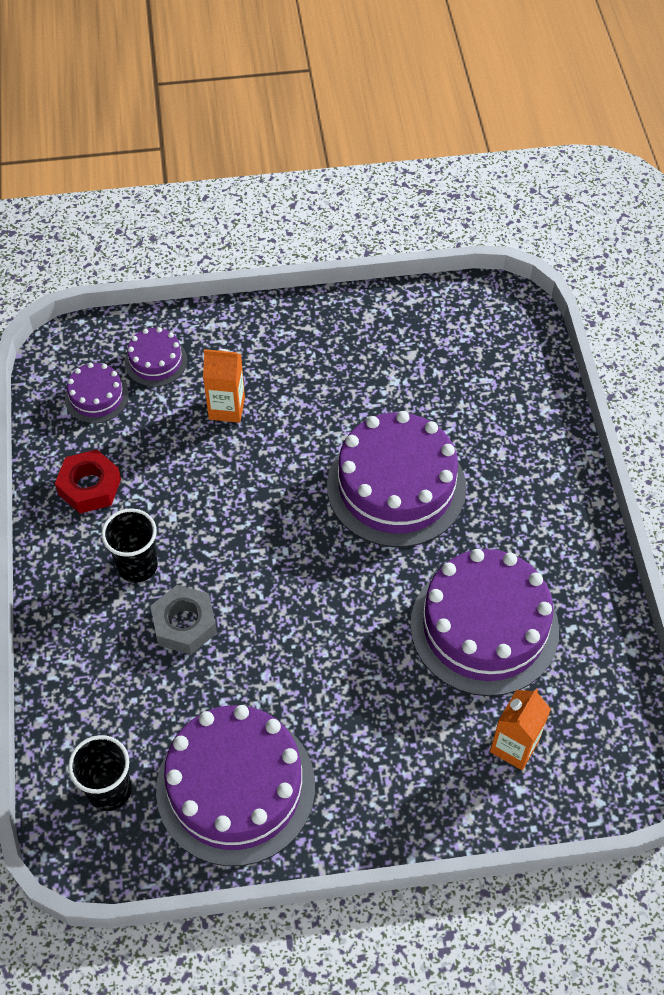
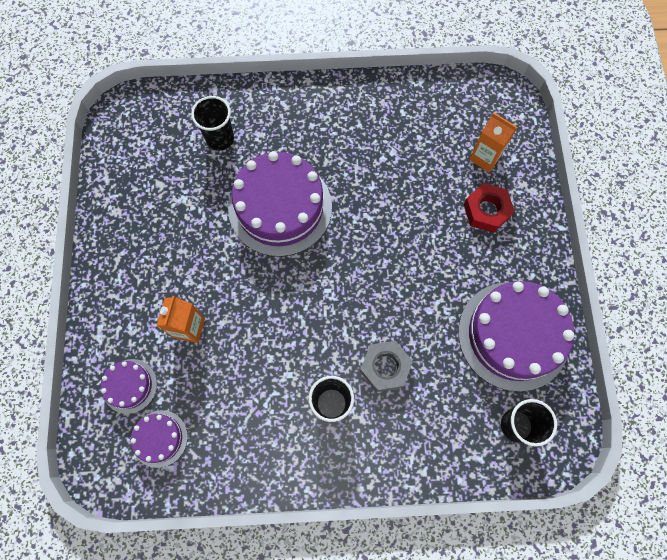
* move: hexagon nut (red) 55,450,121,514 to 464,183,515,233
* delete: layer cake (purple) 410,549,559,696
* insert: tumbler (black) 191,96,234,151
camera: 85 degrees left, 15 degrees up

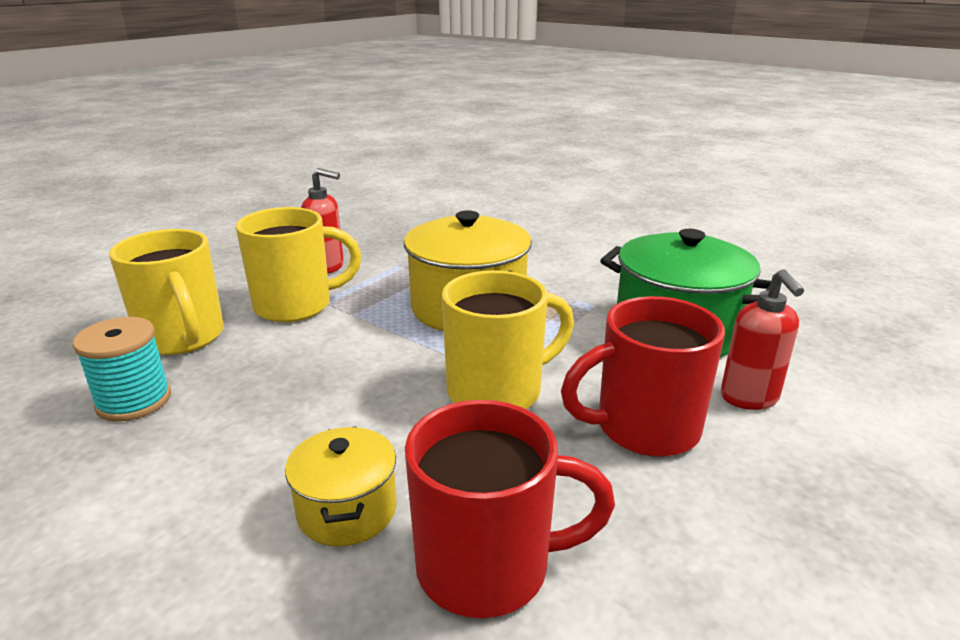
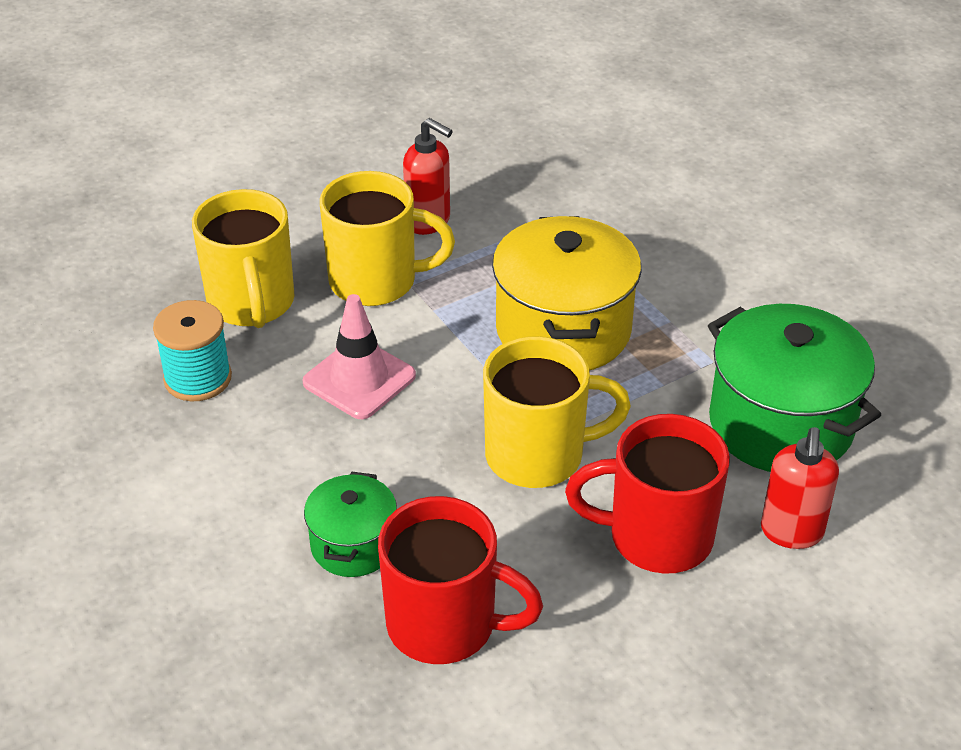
* recolor: stockpot (yellow) 285,427,397,547 to stockpot (emerald) 304,471,397,577
* insert: traffic cone (pink) 303,294,416,419
camera: 20 degrees right, 15 degrees up

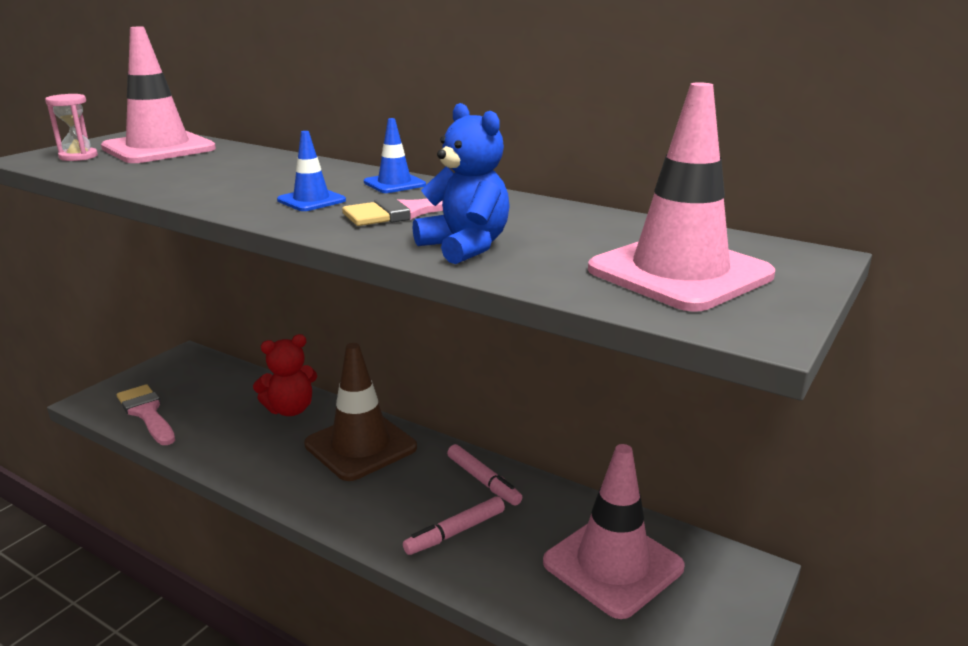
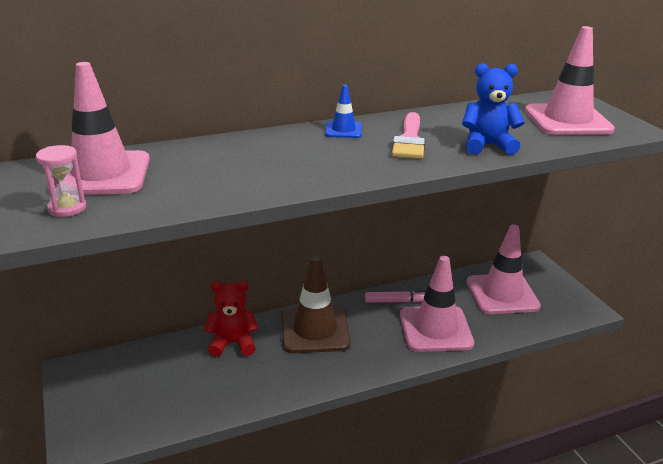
* delete: paint brush (pink) 117,384,175,445
* rotate: teddy bear (red) 253,334,317,416 = 204,281,259,357 105 degrees counterclockwise
* delete: traffic cone (blue) 277,131,346,211
* replace: felt pen (pink) 403,496,505,555 to traffic cone (pink) 400,256,474,352
camera: 55 degrees left, 5 degrees up

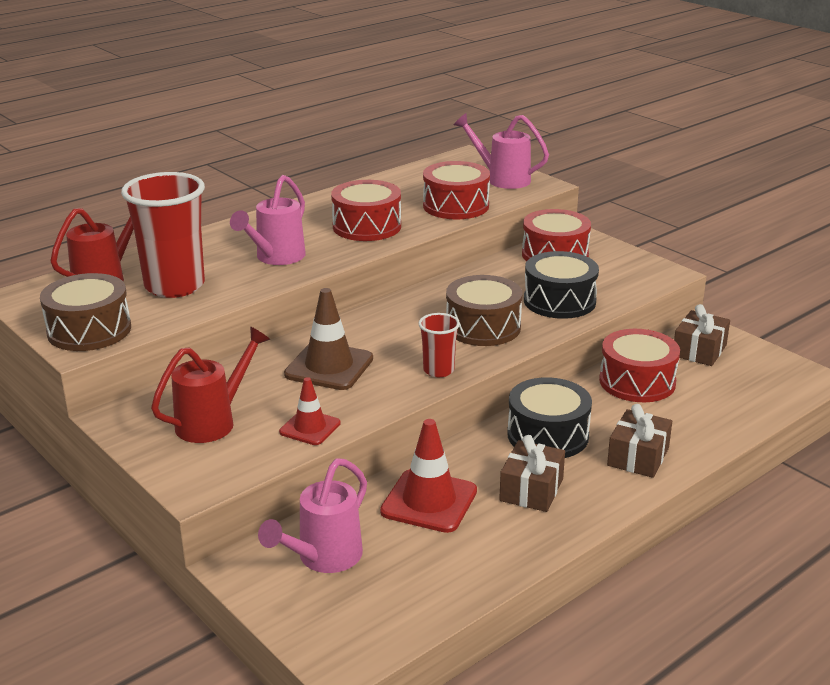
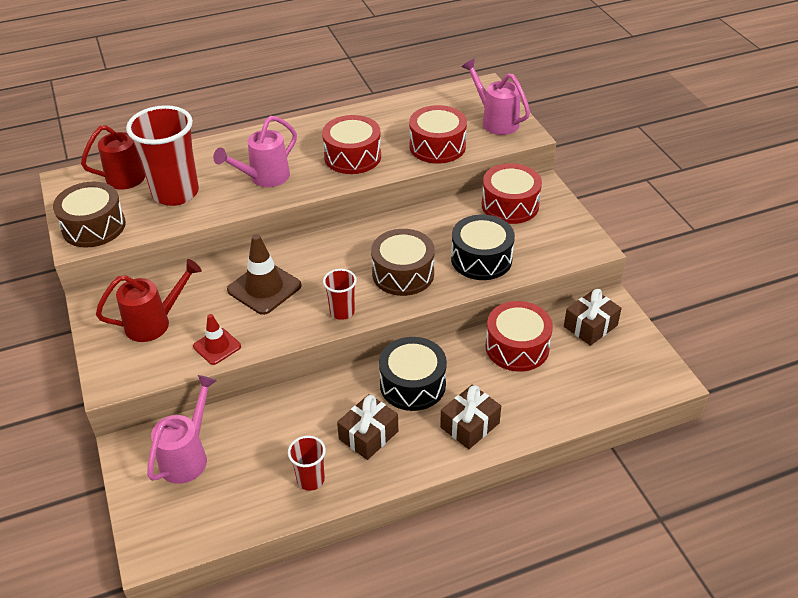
* rotate: watering can (pink) 258,458,367,573 = 147,375,217,484 150 degrees clockwise
* delete: traffic cone (red) 380,419,477,533
* insert: tumbler (red) 288,436,326,491
camera: 20 degrees right, 15 degrees up

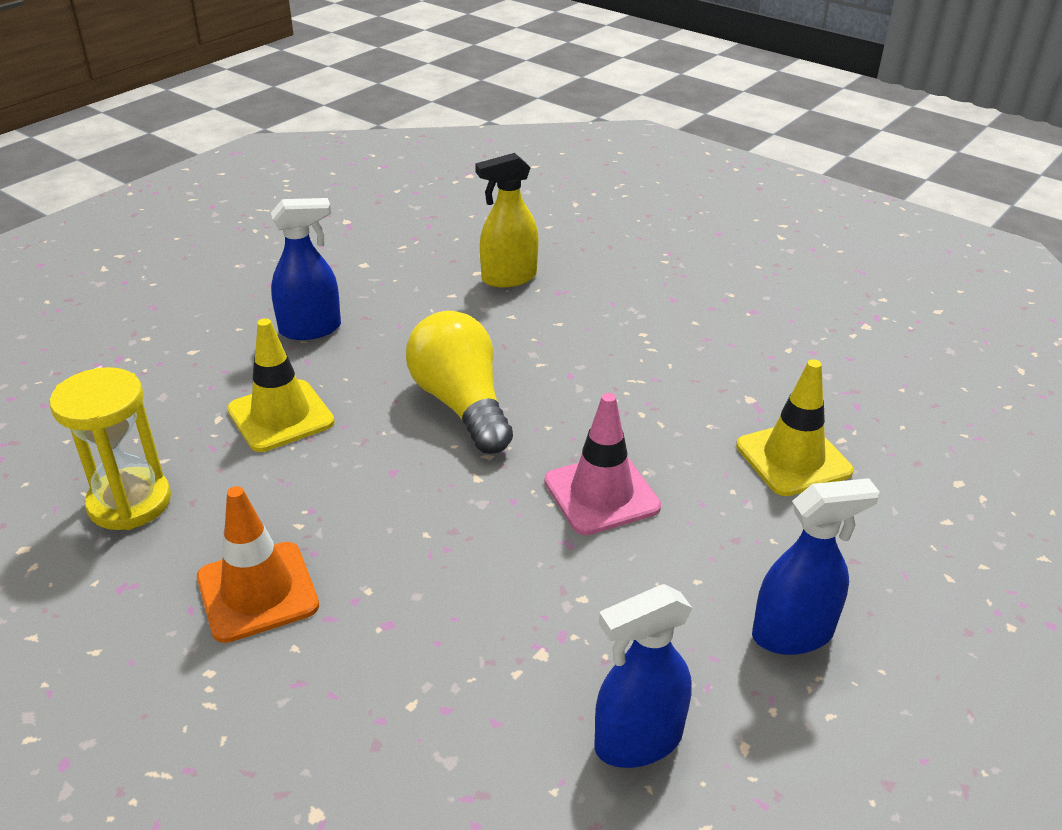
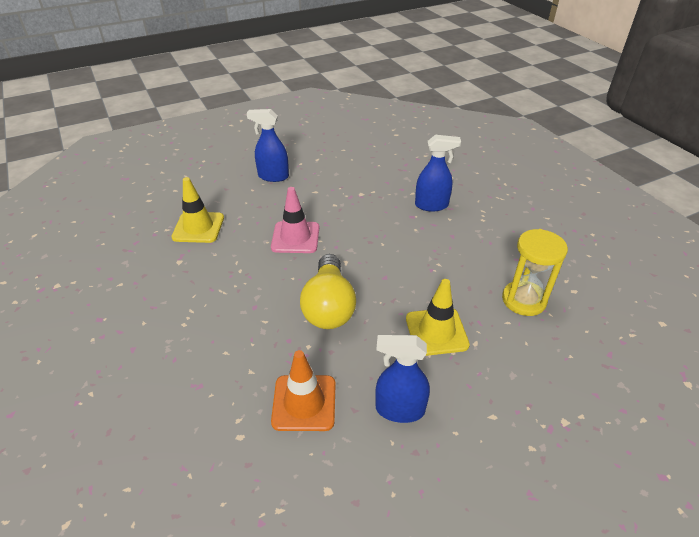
* move: traffic cone (orange) 197,486,319,643 to 271,350,336,431
* delete: spray cleaner (yellow) 475,153,539,287
* move: spray cleaner (blue) 594,584,693,768 to 415,135,461,211
camera: 155 degrees left, 5 degrees up

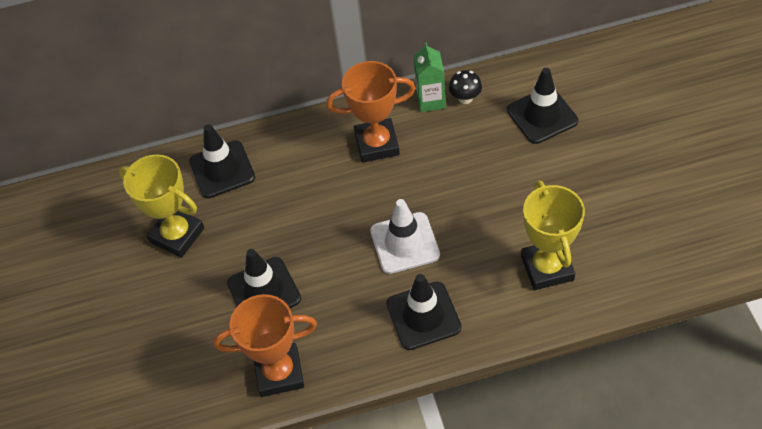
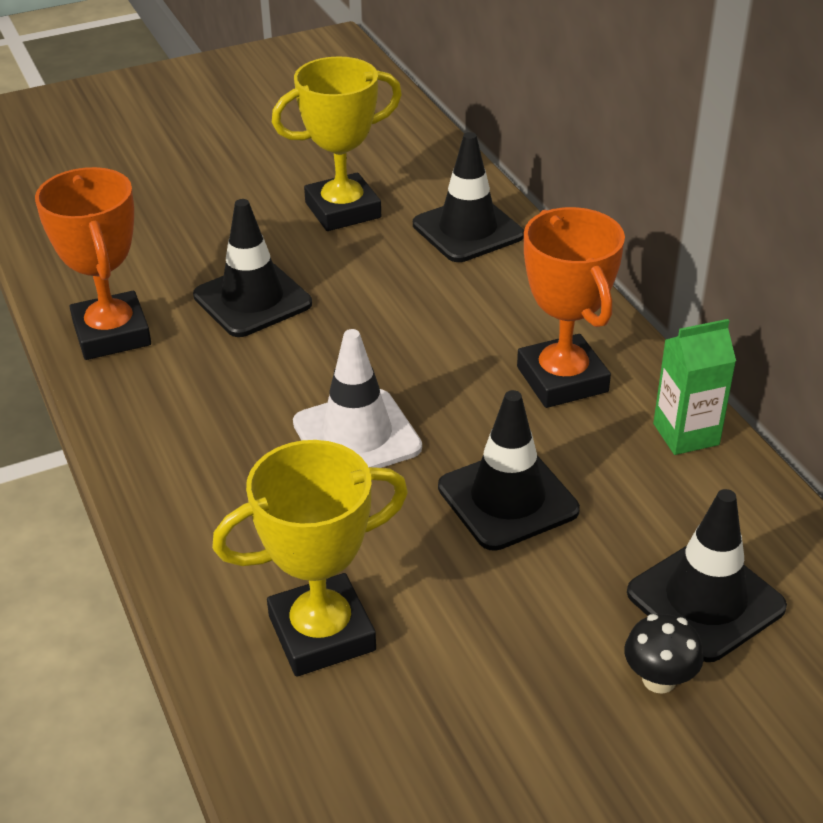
* rotate: prize cup (yellow) 119,154,204,258 = 272,56,402,231 45 degrees clockwise
* move: traffic cone (black) 386,274,461,350 to 438,390,580,551
* move: mushroom (black) 449,70,482,104 to 624,614,704,694
camera: 75 degrees right, 15 degrees down

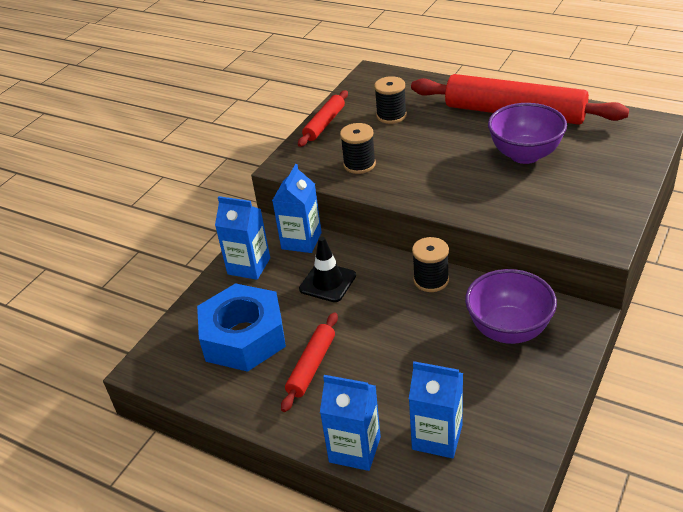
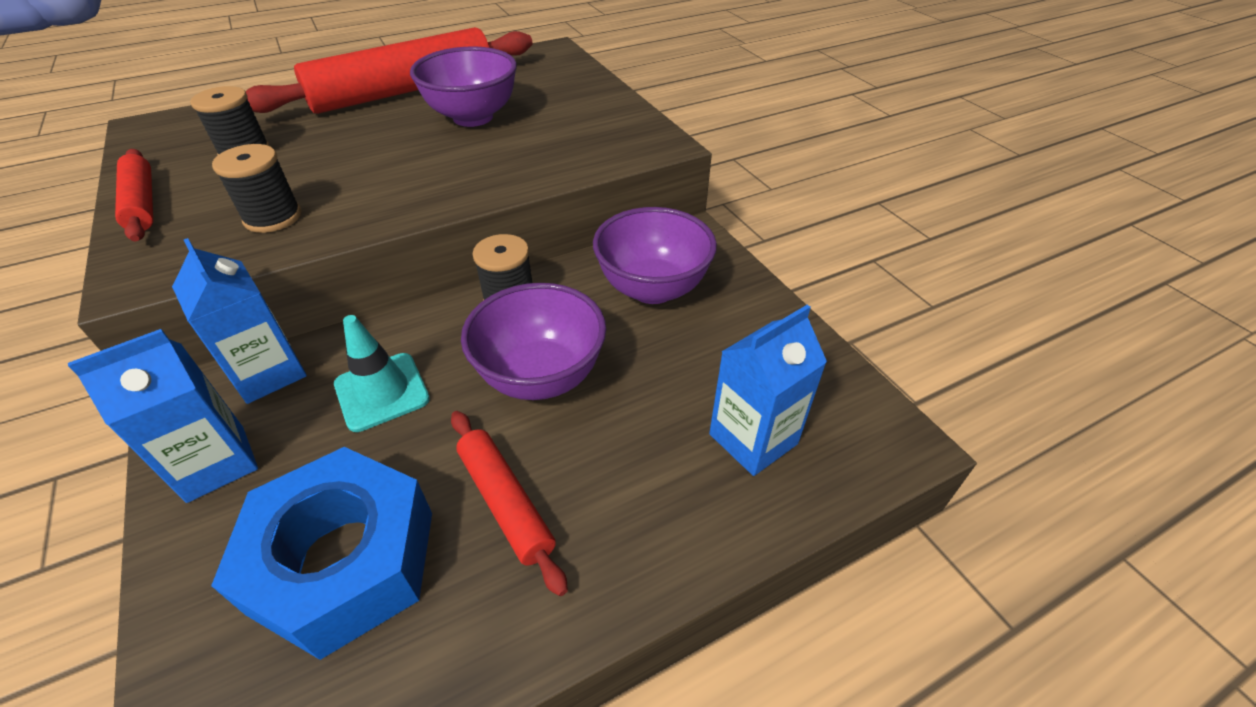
* recolor: traffic cone (black) 299,237,356,302 to traffic cone (turquoise) 334,315,430,432
* delete: juice carton (blue) 320,375,381,471
* insert: deep dish (purple) 461,283,606,400
camera: 60 degrees left, 5 degrees up

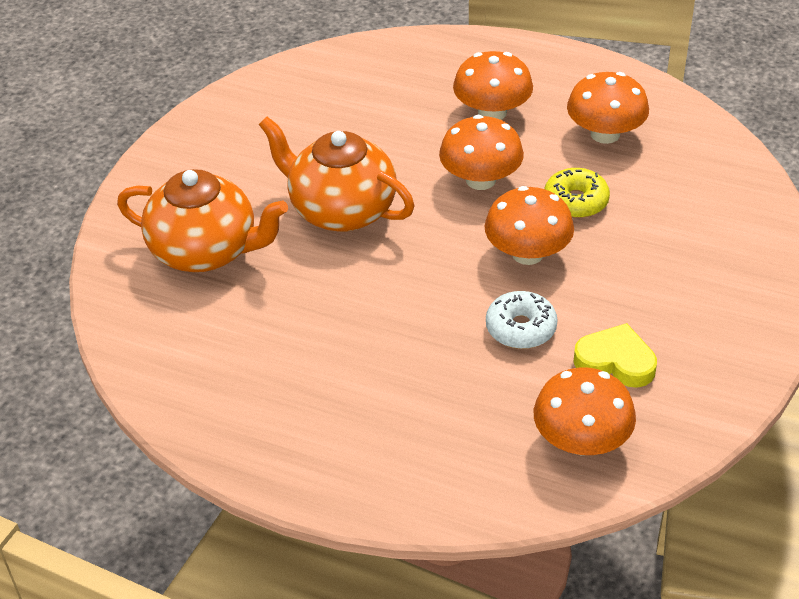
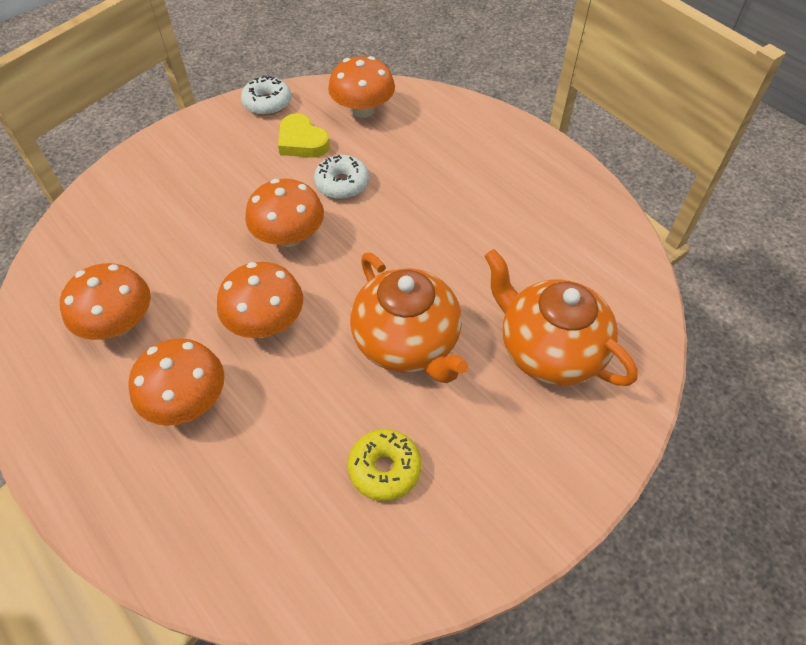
* move: doughnut (yellow) 544,168,610,218 to 348,429,422,501
* insert: doughnut (snow-white) 241,75,291,116
camera: 155 degrees left, 10 degrees up

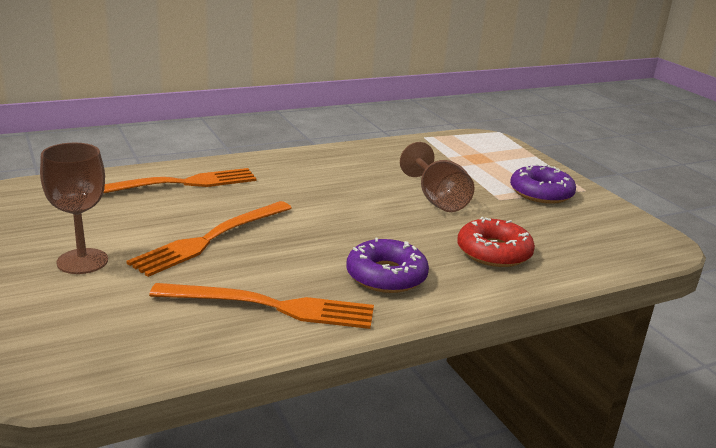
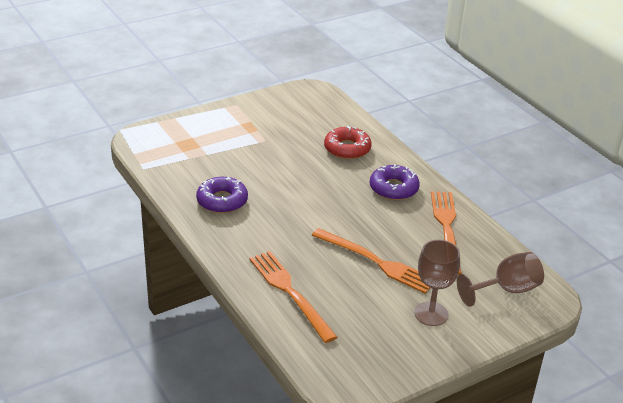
* move: wine glass (russet) 400,142,475,212 to 457,252,544,307
* move: doughnut (purple) 510,164,576,204 to 196,177,248,213
camera: 95 degrees left, 10 degrees up

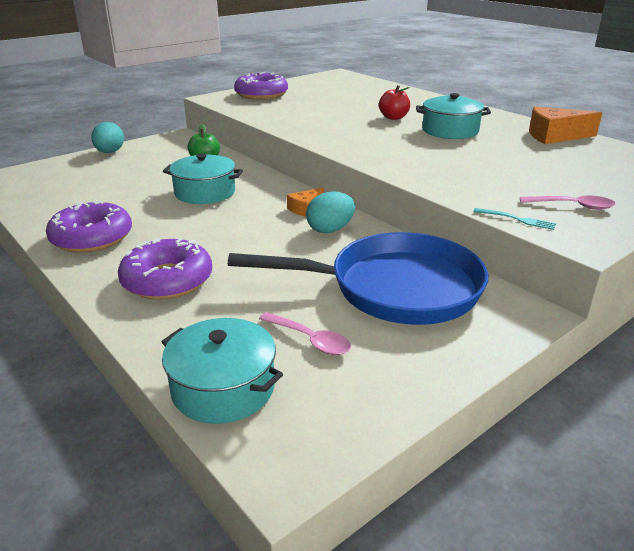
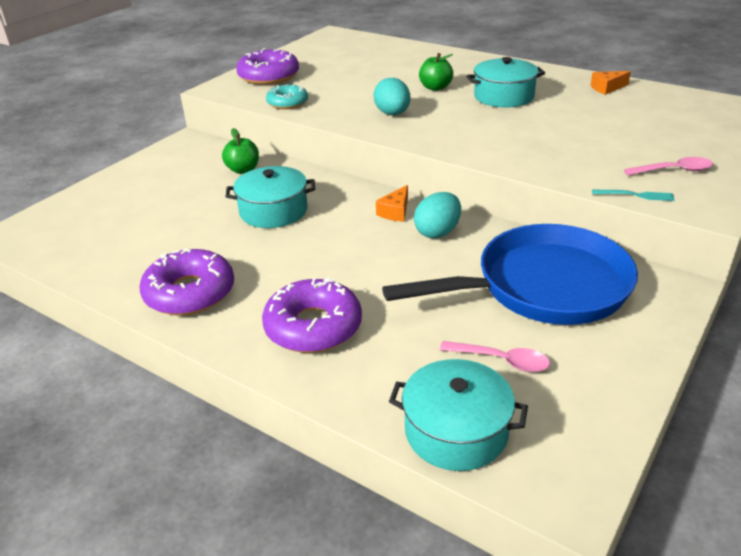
* move: egg shape (turquoise) 91,122,124,153 to 373,78,410,115
* recolor: apple fruit (red) 379,85,410,120 to apple fruit (emerald) 419,53,453,91
* resize: cheese (orange) 529,107,602,144 = 590,71,631,95 x0.57
* insert: doughnut (turquoise) 266,84,308,109
camera: 15 degrees left, 5 degrees up

